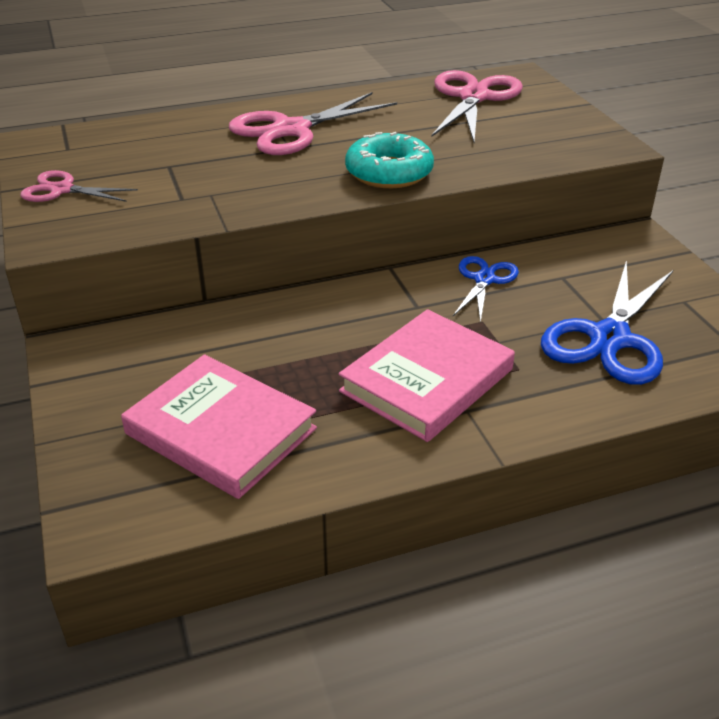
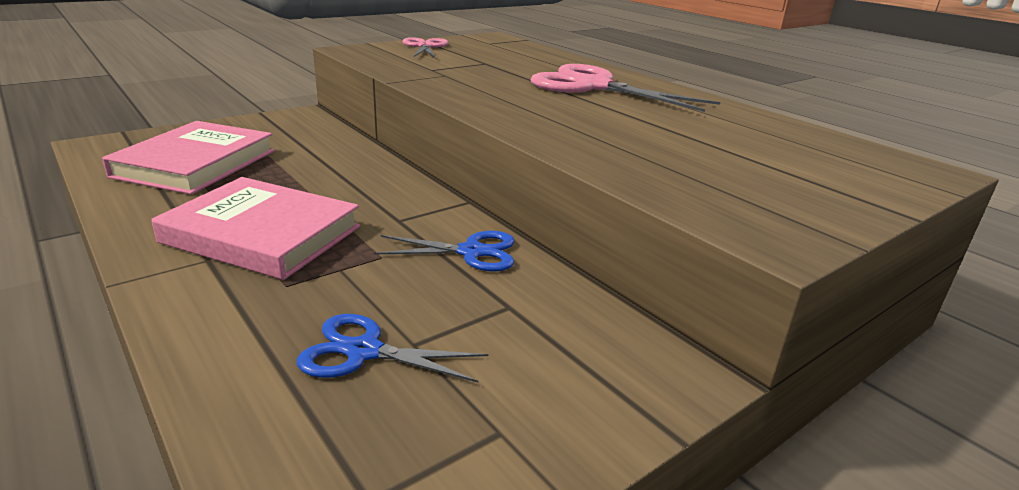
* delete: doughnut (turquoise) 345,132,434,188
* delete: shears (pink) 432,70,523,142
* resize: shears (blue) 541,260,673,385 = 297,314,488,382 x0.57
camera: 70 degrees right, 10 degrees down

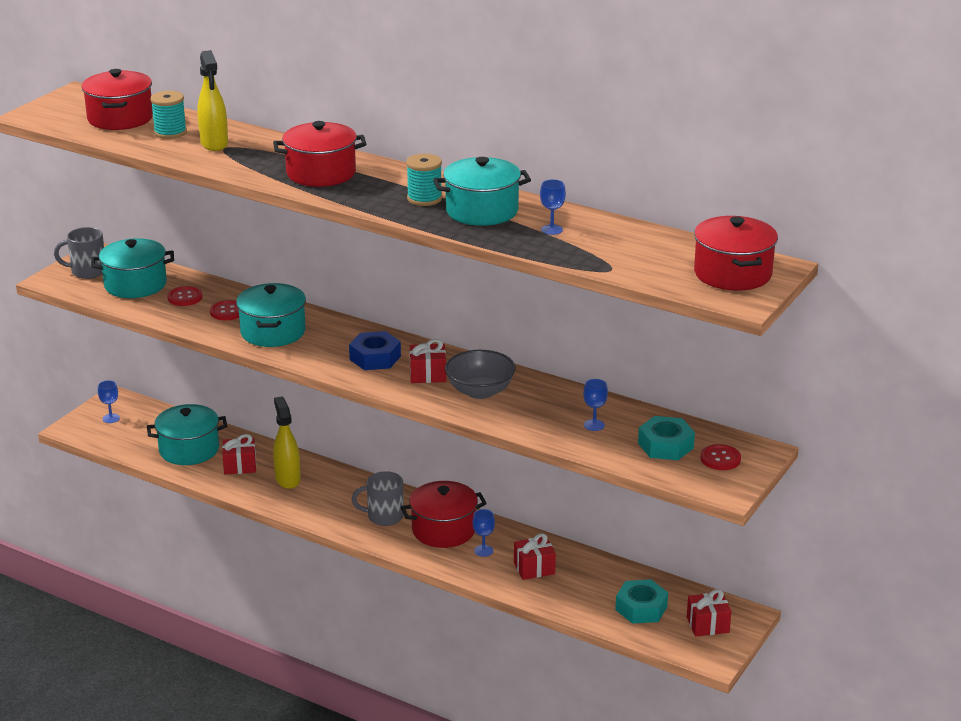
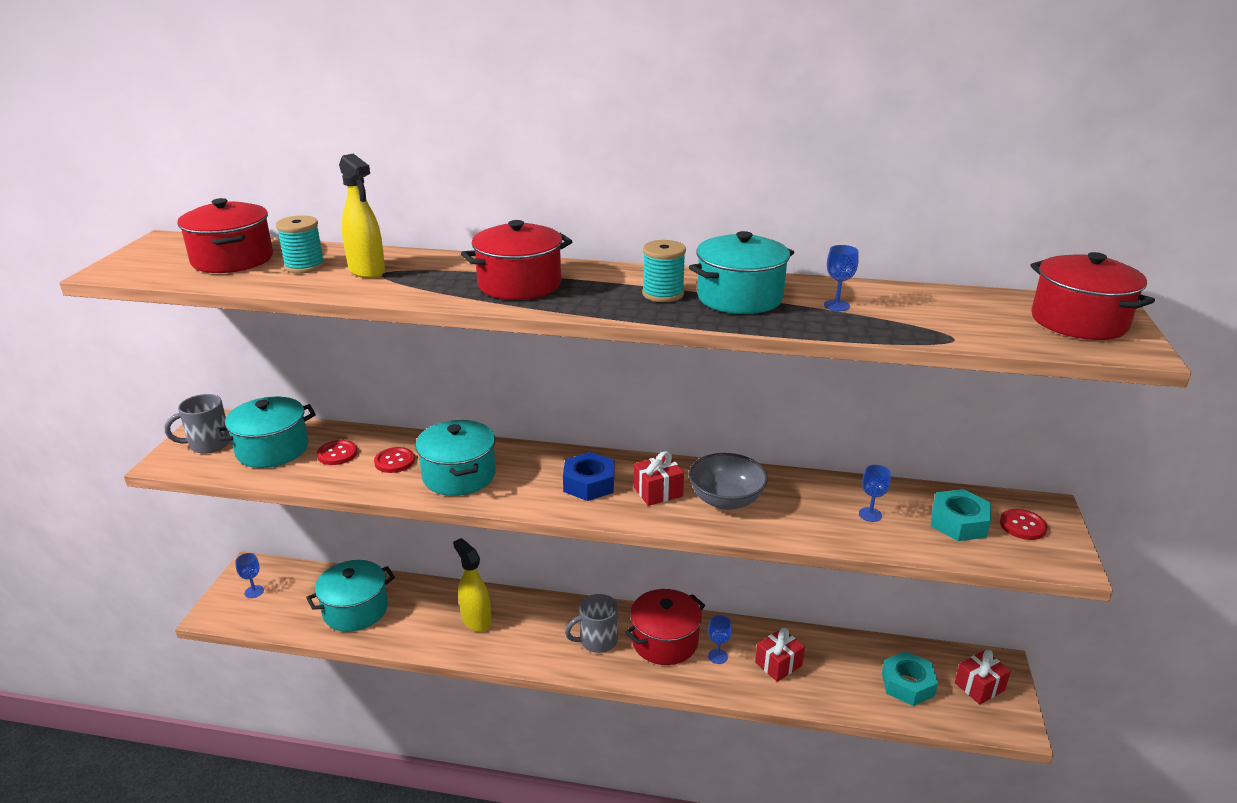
* delete: present (red) 222,434,256,475
camera: 20 degrees left, 0 degrees up

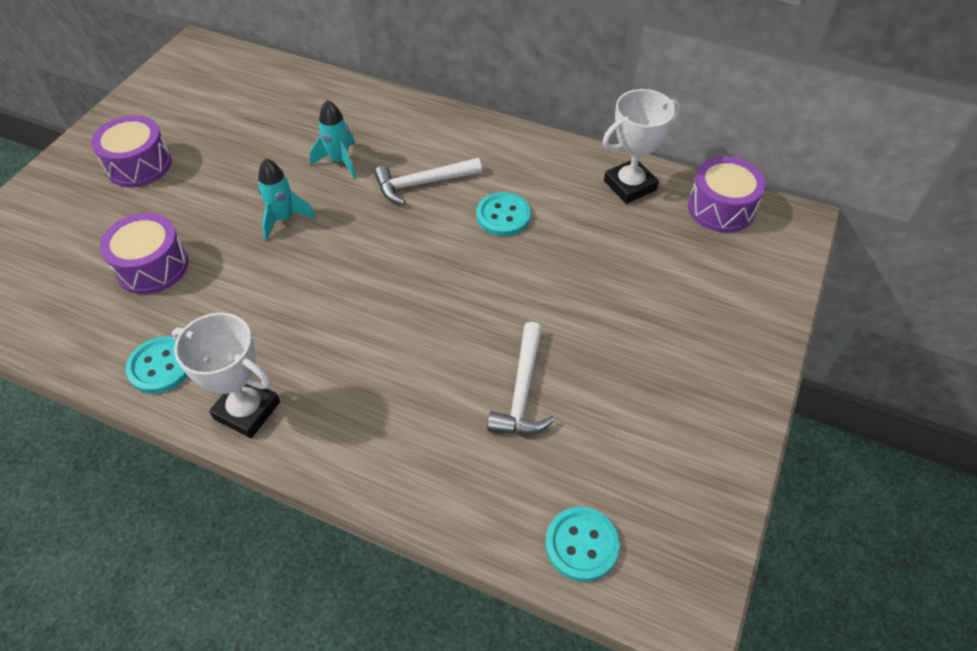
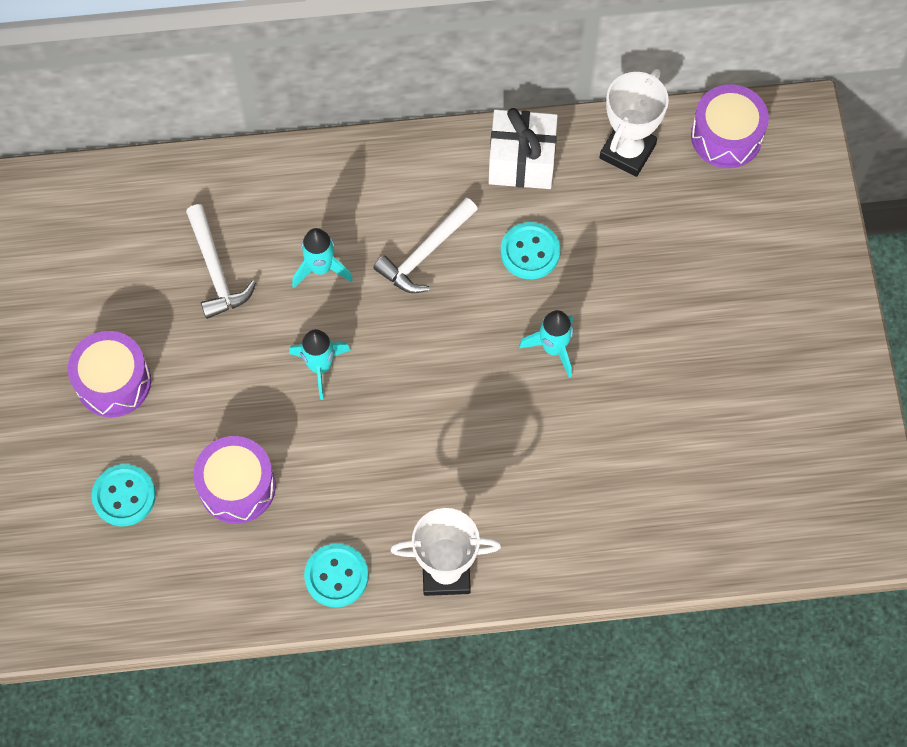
* move: carpenter's hammer (snow-white) 487,322,555,434 to 186,204,256,319
* move: button (turquoise) 545,507,620,582 to 92,464,156,526
* insert: present (snow-white) 489,108,558,189
* insert: spaceship (turquoise) 519,310,574,378
camera: 30 degrees left, 15 degrees up

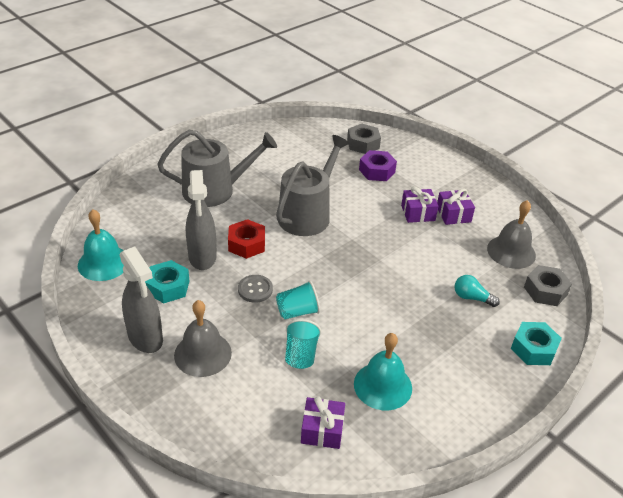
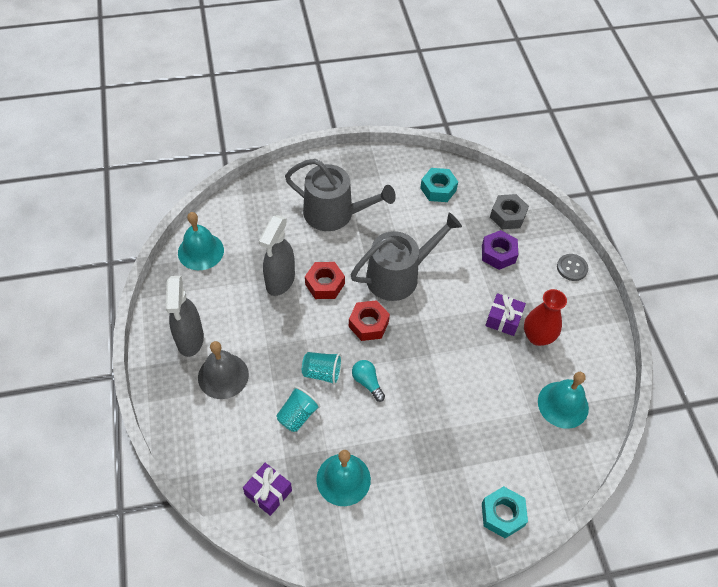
* move: hexagon nut (turquoise) 145,260,189,303 to 420,168,458,202
* move: button (grey) 238,275,273,303 to 557,254,588,281
* replace: present (purple) 437,189,475,225 to vase (red) 524,289,567,346
* move: light bulb (turquoise) 454,275,500,307 to 352,360,385,402
* recolor: bell (grey) 487,200,536,269 to bell (turquoise) 538,372,589,429
* delete: hexagon nut (grey) 524,265,572,306
* insert: hexagon nut (red) 349,300,390,341
camera: 30 degrees right, 15 degrees up

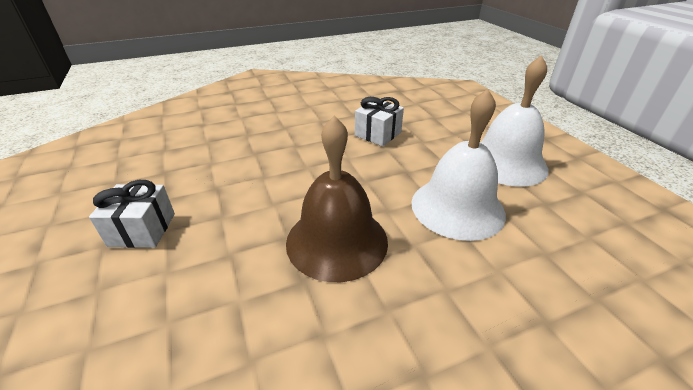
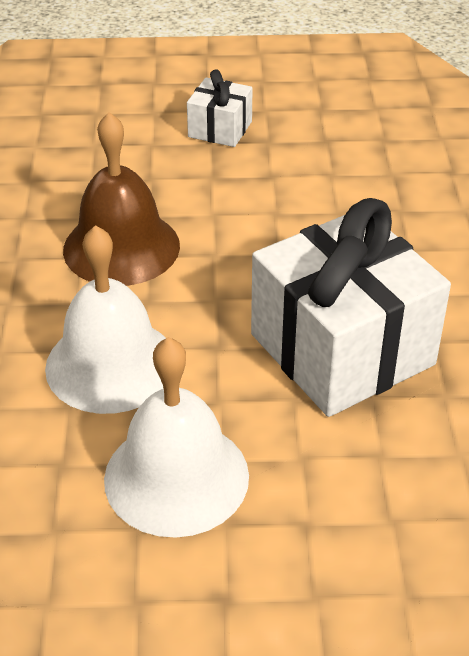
* resize: present (snow-white) 355,97,404,146 = 251,198,451,417 x2.12
camera: 110 degrees right, 5 degrees up

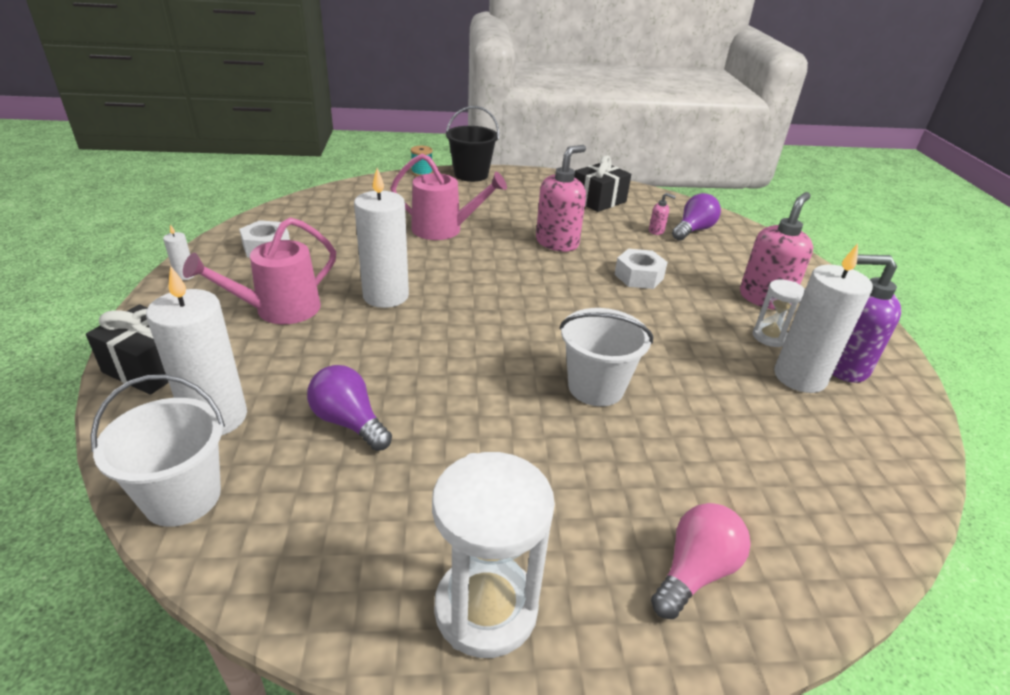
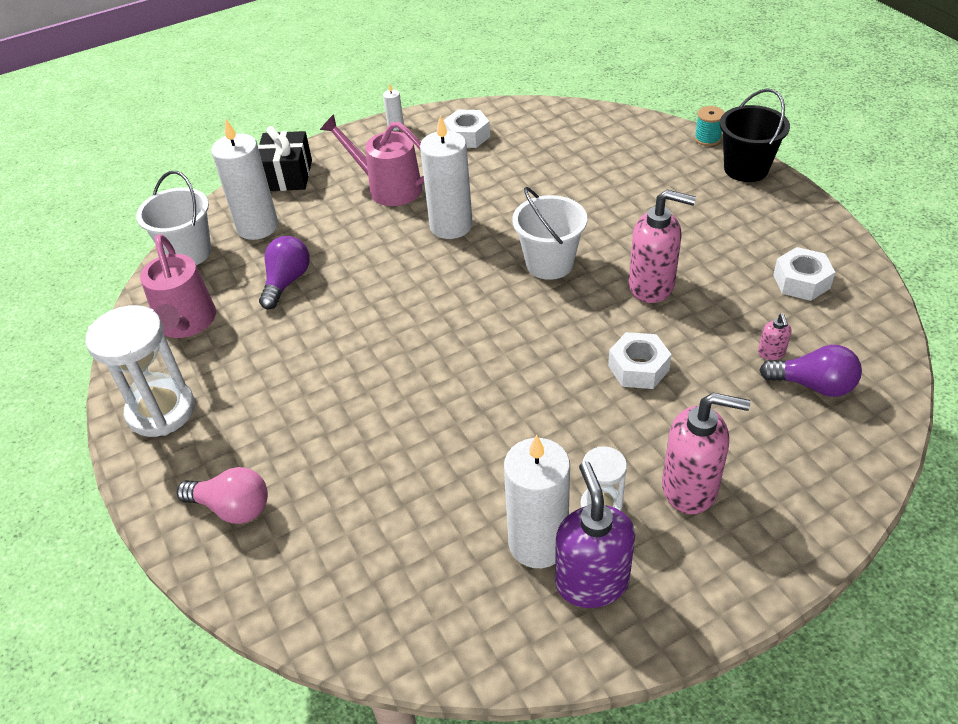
* move: watering can (pink) 390,154,507,240 to 140,234,216,338
* move: sand bucket (snow-white) 559,308,653,406 to 512,187,587,280
* replace: present (black) 574,156,631,212 to hexagon nut (snow-white) 773,247,835,301
camera: 70 degrees right, 10 degrees up

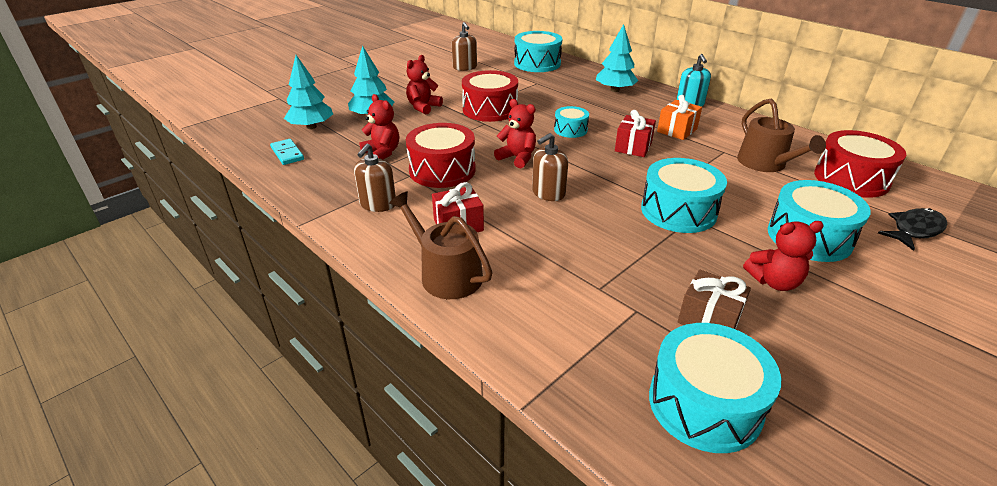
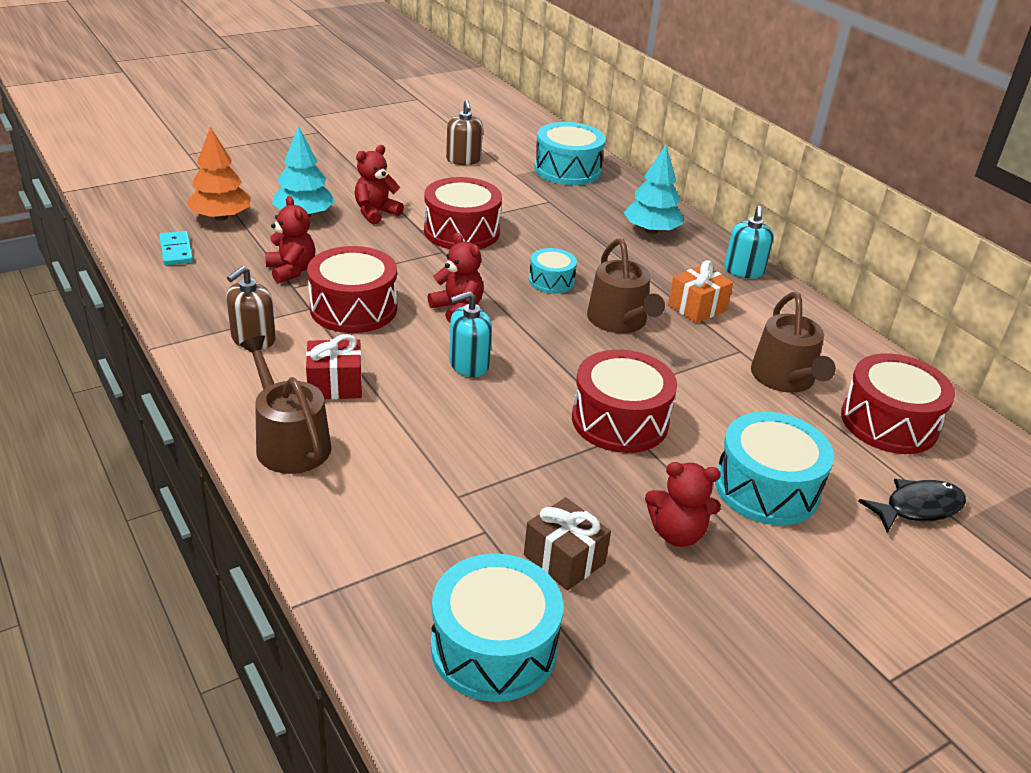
* recolor: toy tree (turquoise) 284,55,333,129 to toy tree (orange) 187,127,251,221
* recolor: pump bottle (russet) 532,133,568,201 to pump bottle (turquoise) 449,291,492,377
* replace: present (red) 615,110,656,157 to watering can (russet) 587,238,665,333
* recolor: toy drum (turquoise) 641,158,727,233 to toy drum (red) 572,350,677,453
camera: 10 degrees right, 0 degrees up

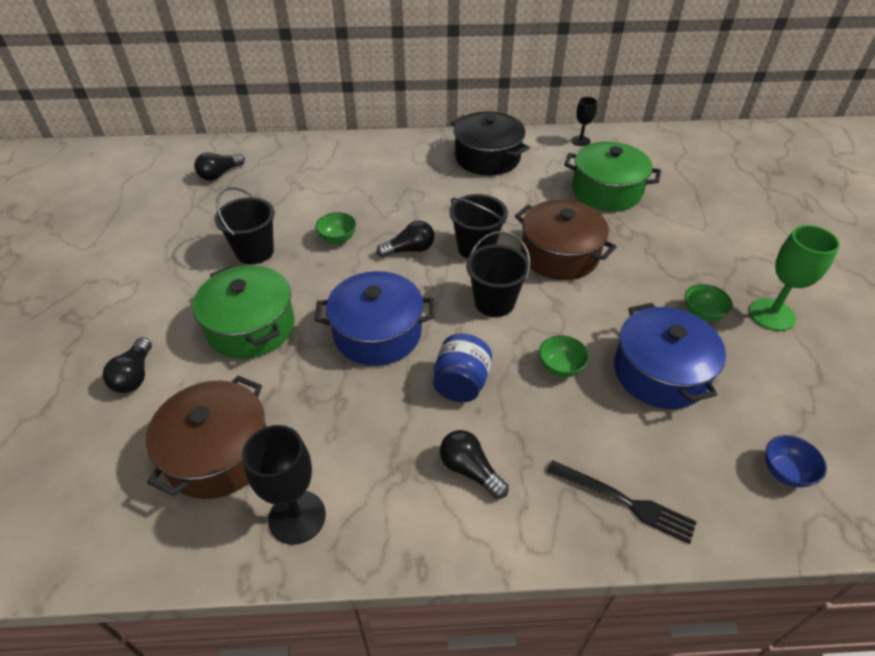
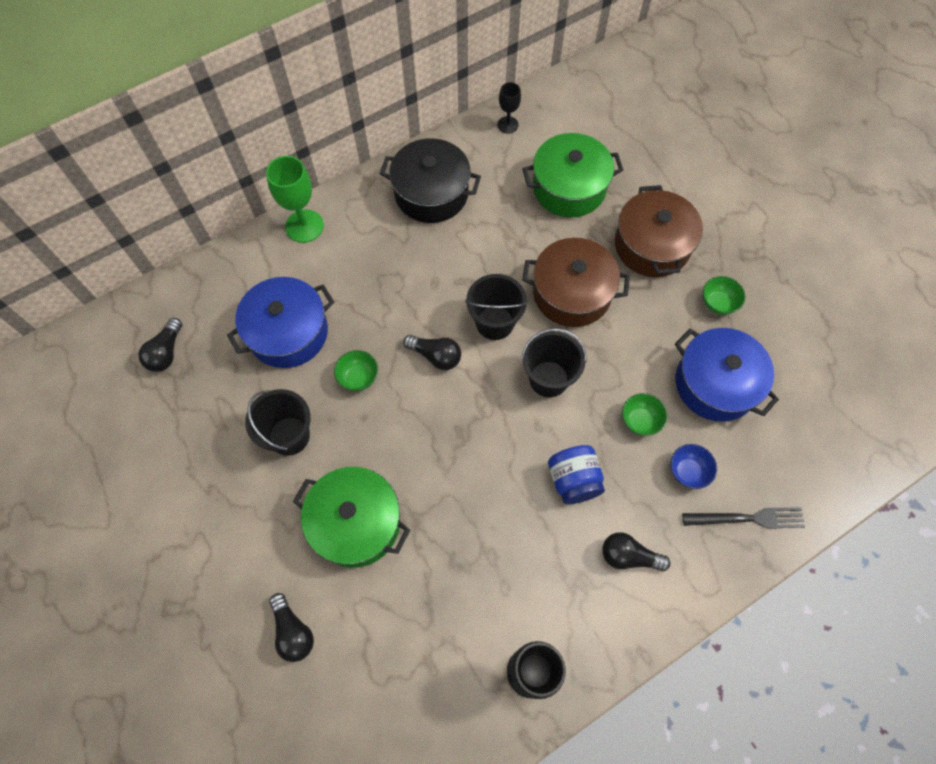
* move: stockpot (russet) 146,376,266,499 to 615,185,703,277
* move: stockpot (blue) 314,271,435,366 to 227,277,334,368
* rotate: light bulb (black) 376,221,434,258 = 403,335,461,370 75 degrees clockwise
* move: wine glass (emerald) 749,225,840,331 to 266,156,324,243
* move: deep dish (blue) 765,435,827,487 to 671,444,717,489
camera: 30 degrees left, 20 degrees up

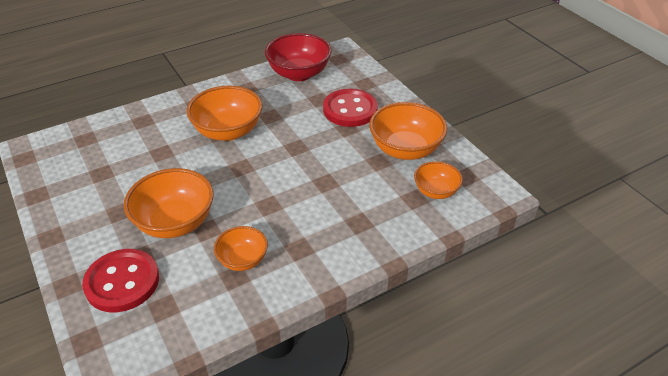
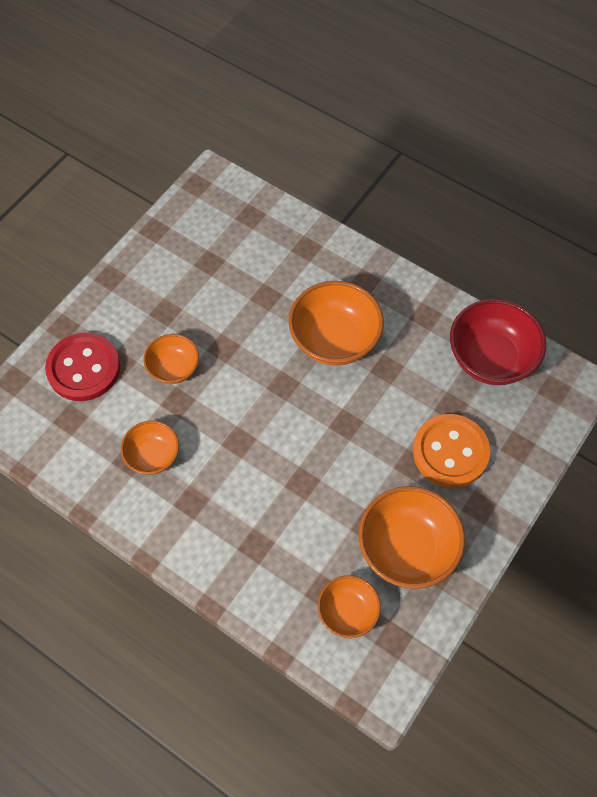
* resize: deep dish (orange) 124,168,214,238 = 143,334,199,384 x0.59
* recolor: button (red) 323,89,378,127 to button (orange) 413,414,490,488
camera: 65 degrees right, 20 degrees up

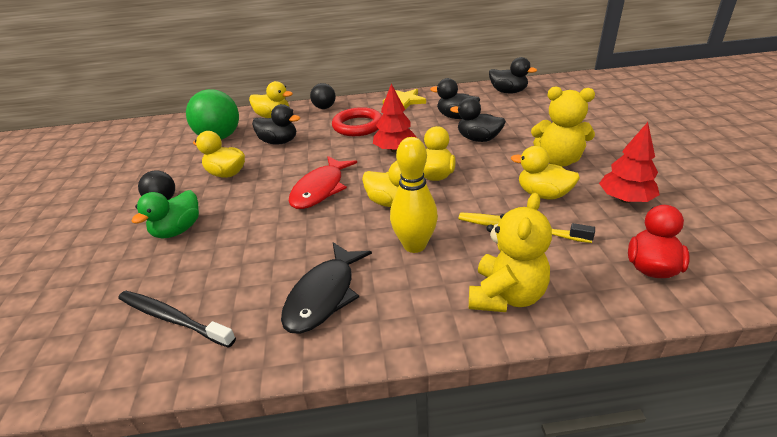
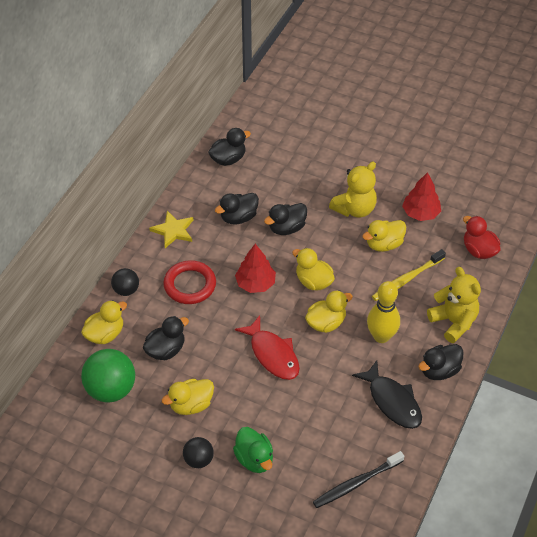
* insert: toy duck (black) 418,344,464,380
camera: 60 degrees left, 15 degrees up

